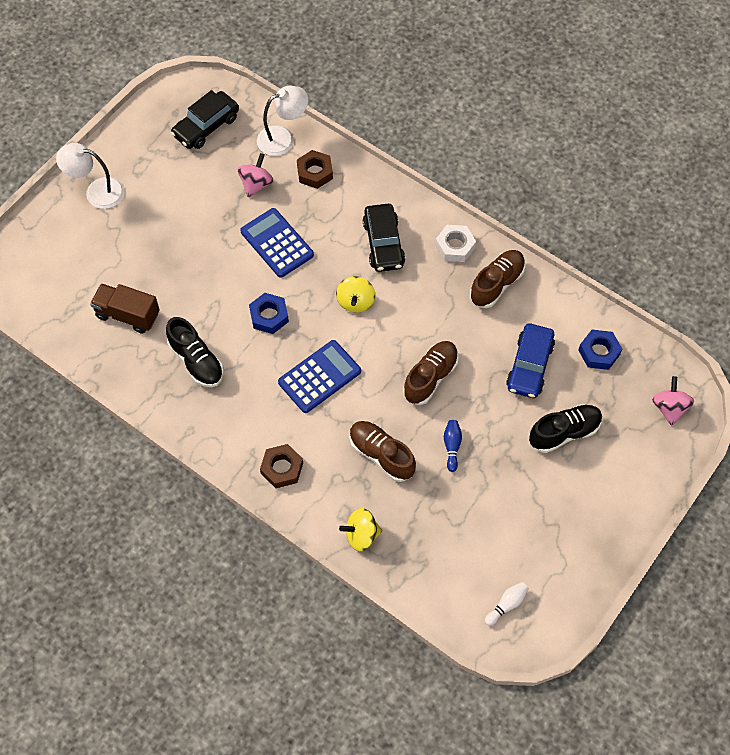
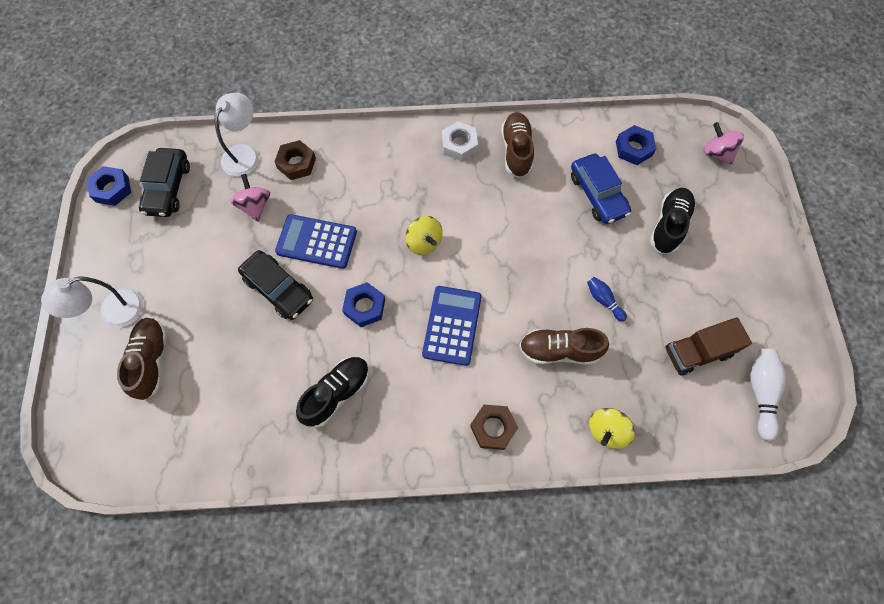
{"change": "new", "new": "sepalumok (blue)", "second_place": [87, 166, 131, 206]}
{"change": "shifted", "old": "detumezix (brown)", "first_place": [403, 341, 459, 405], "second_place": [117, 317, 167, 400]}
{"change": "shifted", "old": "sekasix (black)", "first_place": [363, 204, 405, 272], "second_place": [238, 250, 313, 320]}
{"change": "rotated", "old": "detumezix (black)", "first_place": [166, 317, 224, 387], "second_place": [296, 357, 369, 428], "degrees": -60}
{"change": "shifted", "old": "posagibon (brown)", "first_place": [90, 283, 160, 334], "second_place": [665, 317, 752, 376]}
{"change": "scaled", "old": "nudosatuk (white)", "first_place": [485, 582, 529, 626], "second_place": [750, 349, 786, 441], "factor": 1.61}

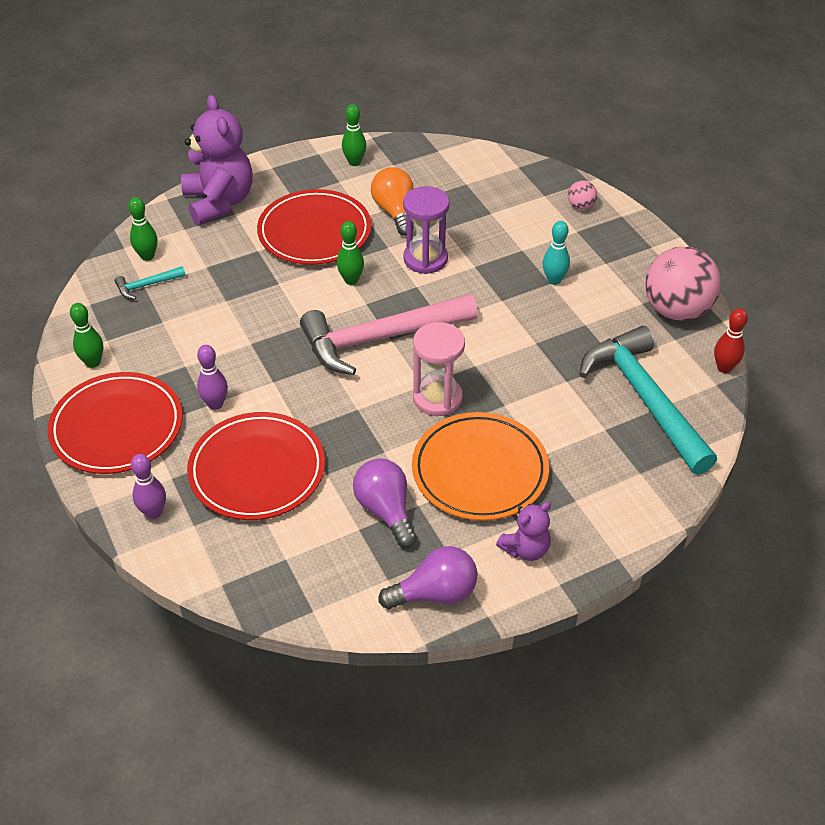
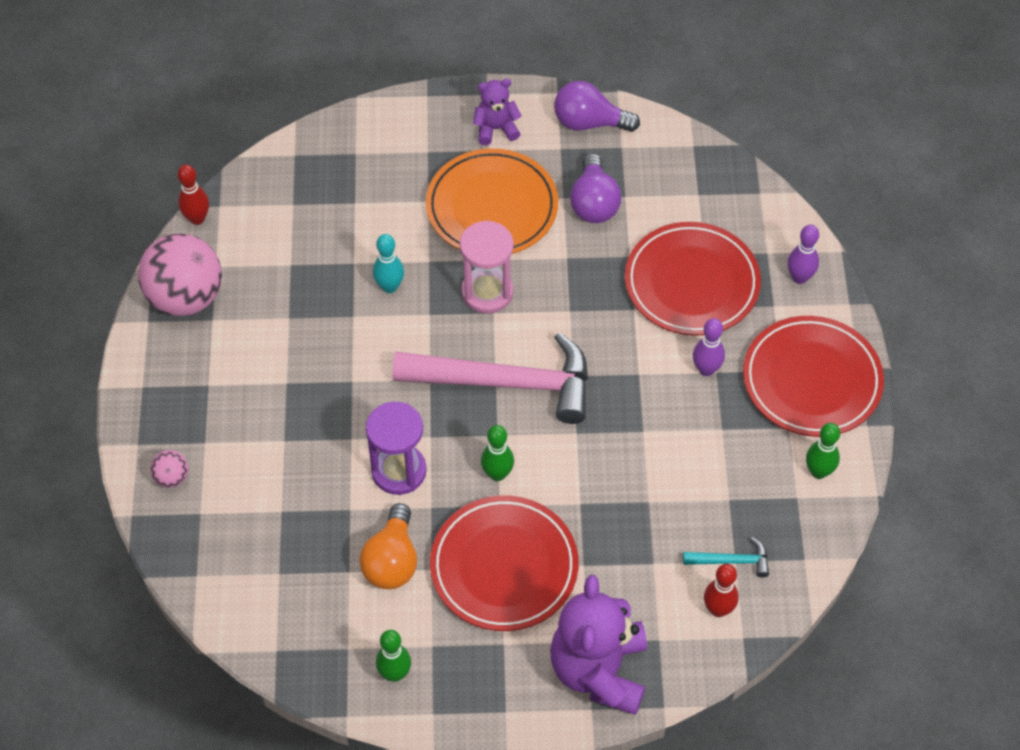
{"change": "shifted", "old": "nudosatuk (turquoise)", "first_place": [543, 221, 570, 285], "second_place": [373, 234, 404, 293]}
{"change": "repainted", "old": "nudosatuk (green)", "new": "nudosatuk (red)", "first_place": [128, 197, 157, 261], "second_place": [704, 564, 739, 617]}
{"change": "gone", "old": "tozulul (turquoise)", "first_place": [579, 326, 717, 475]}

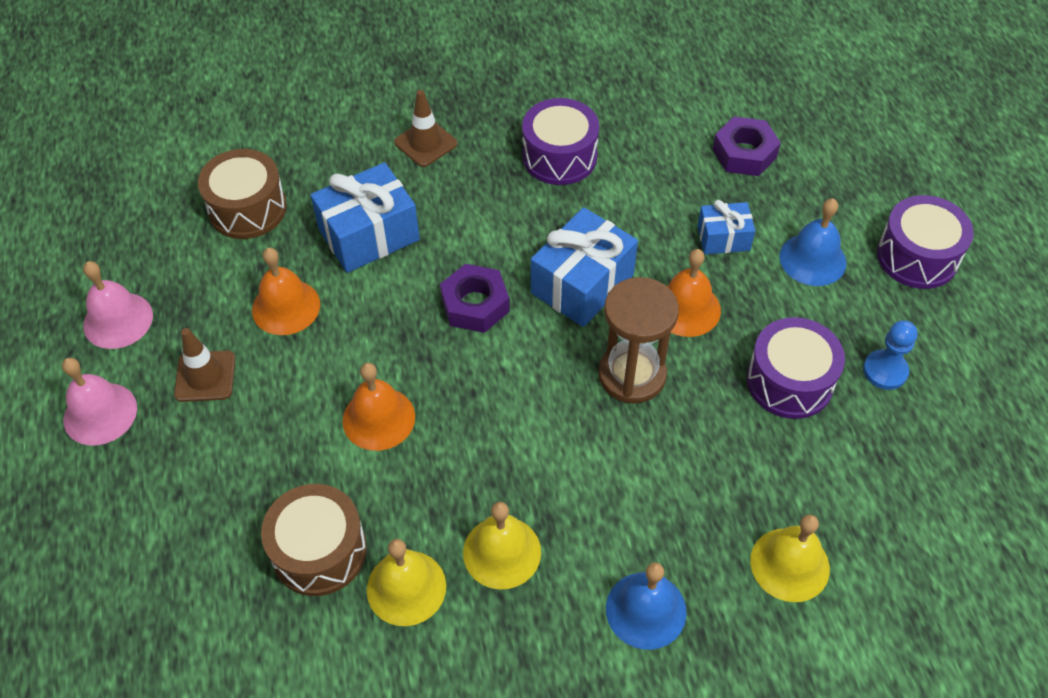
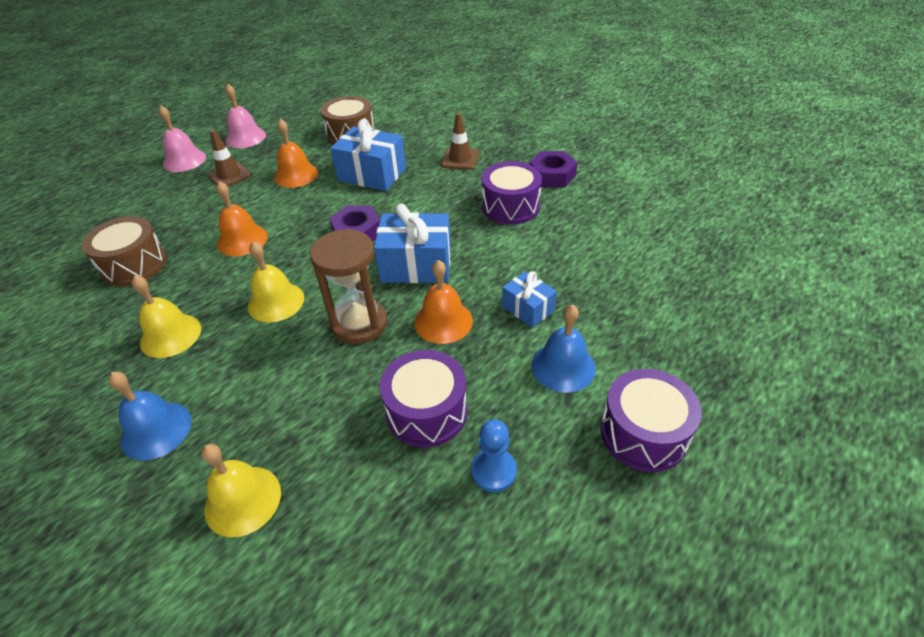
{"change": "shifted", "old": "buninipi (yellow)", "first_place": [367, 539, 446, 626], "second_place": [248, 241, 304, 323]}
{"change": "shifted", "old": "sepalumok (purple)", "first_place": [713, 116, 781, 176], "second_place": [530, 151, 578, 187]}

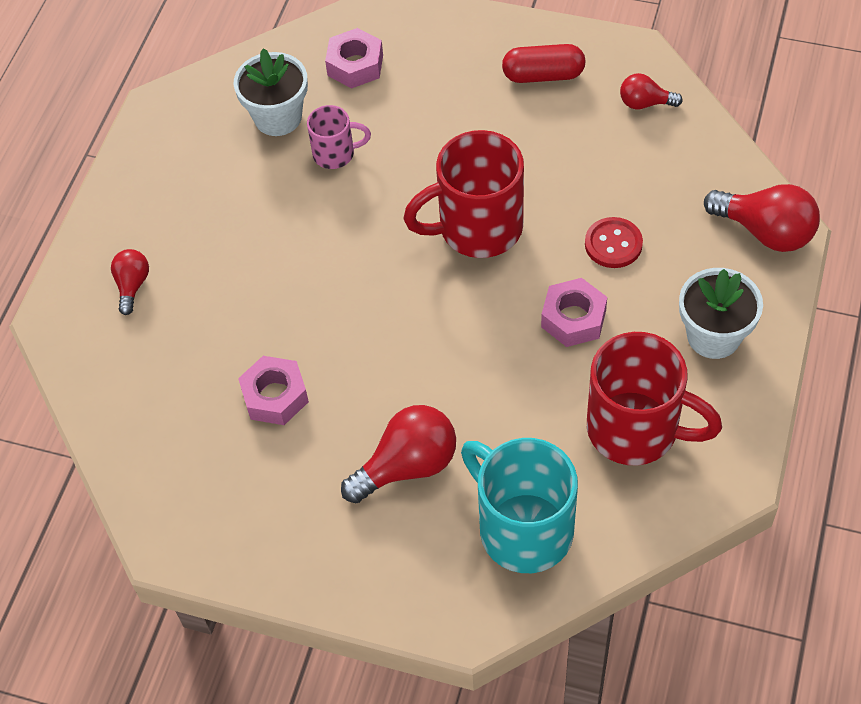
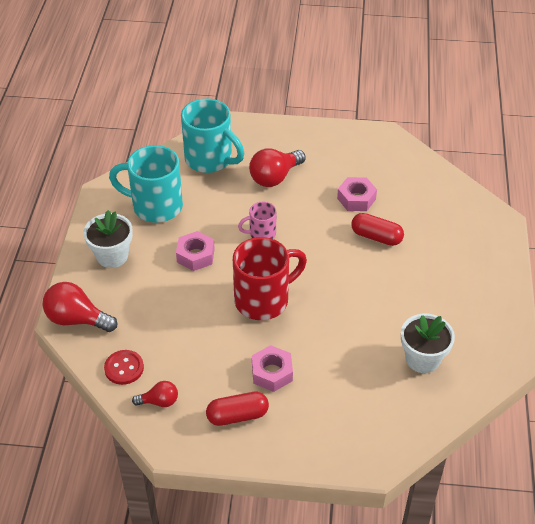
{"change": "shifted", "old": "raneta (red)", "first_place": [585, 217, 643, 268], "second_place": [104, 350, 144, 385]}
{"change": "repainted", "old": "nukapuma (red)", "new": "nukapuma (turquoise)", "first_place": [587, 332, 722, 466], "second_place": [109, 145, 183, 223]}
{"change": "shifted", "old": "nukapuma (pink)", "first_place": [307, 105, 371, 169], "second_place": [238, 202, 276, 239]}
{"change": "shifted", "old": "sepalumok (pink)", "first_place": [325, 28, 383, 89], "second_place": [252, 345, 293, 392]}
{"change": "new", "new": "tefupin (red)", "second_place": [351, 213, 404, 246]}
{"change": "gone", "old": "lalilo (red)", "first_place": [111, 249, 149, 315]}

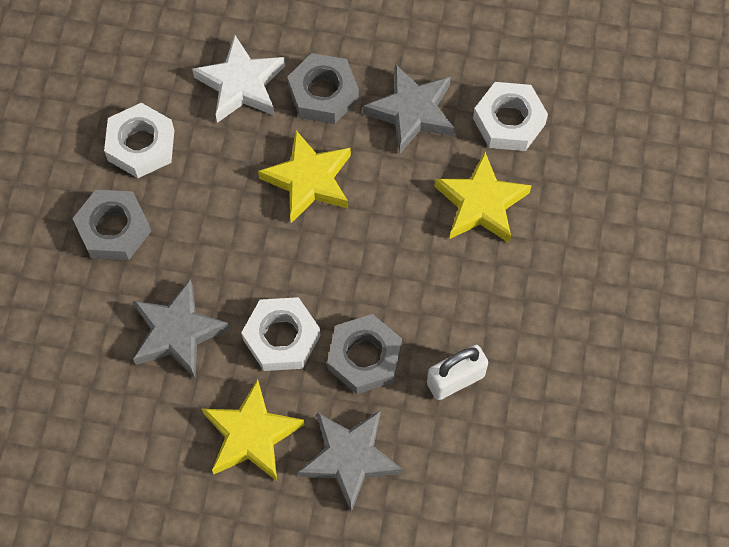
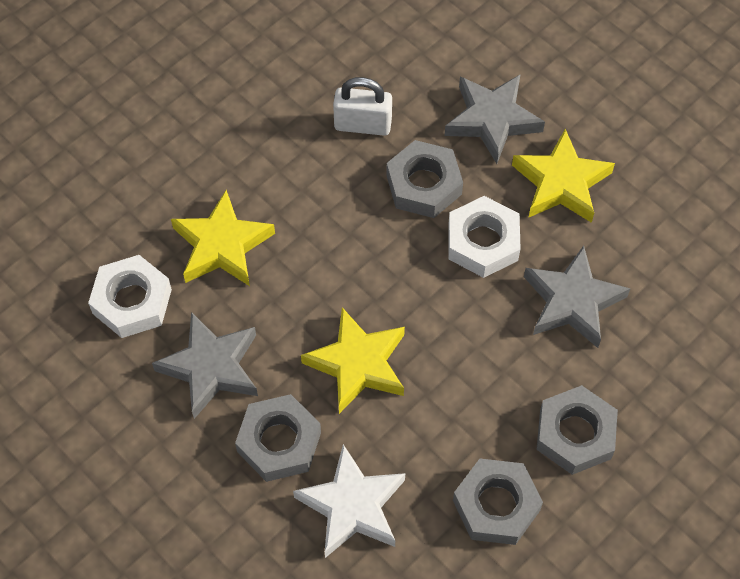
{"change": "repainted", "old": "sepalumok (white)", "new": "sepalumok (grey)", "first_place": [104, 103, 174, 178], "second_place": [453, 459, 543, 545]}

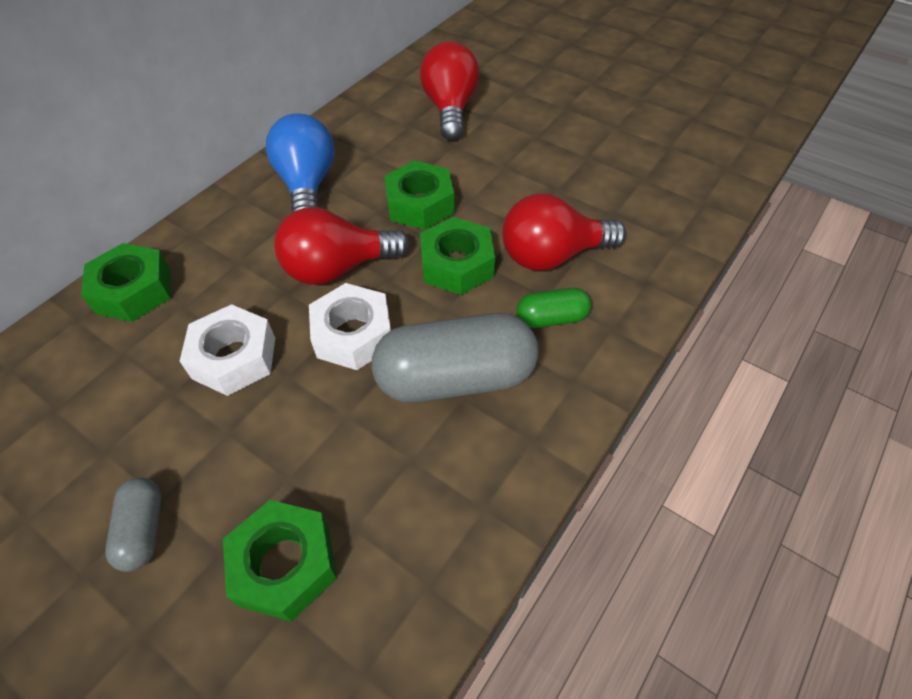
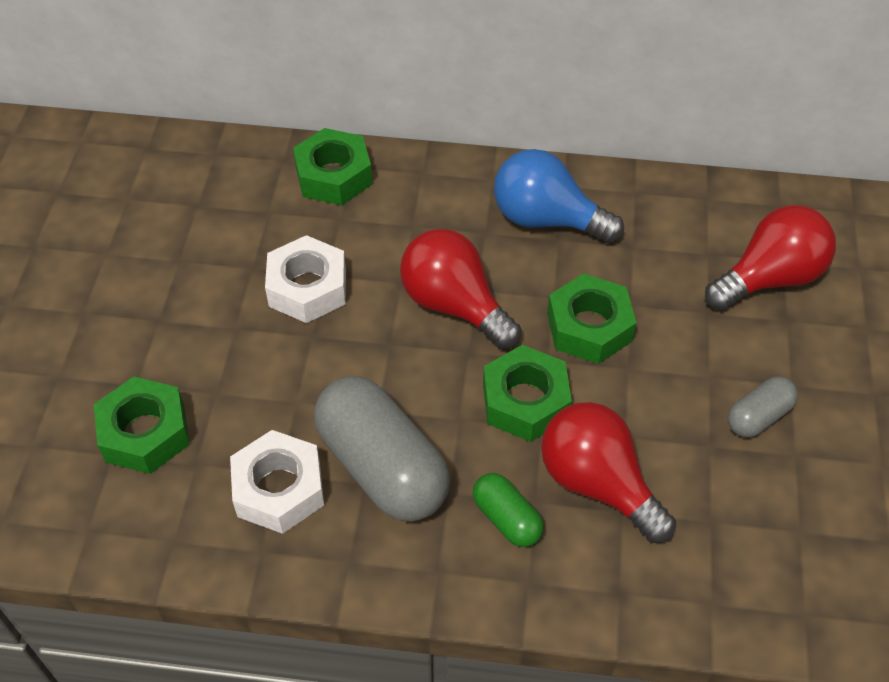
{"change": "shifted", "old": "sepalumok (white)", "first_place": [309, 283, 391, 370], "second_place": [230, 430, 324, 534]}
{"change": "rotated", "old": "lalilo (blue)", "first_place": [266, 113, 335, 213], "second_place": [494, 149, 624, 243], "degrees": -120}
{"change": "shifted", "old": "tefupin (grey)", "first_place": [105, 478, 162, 572], "second_place": [728, 376, 798, 438]}

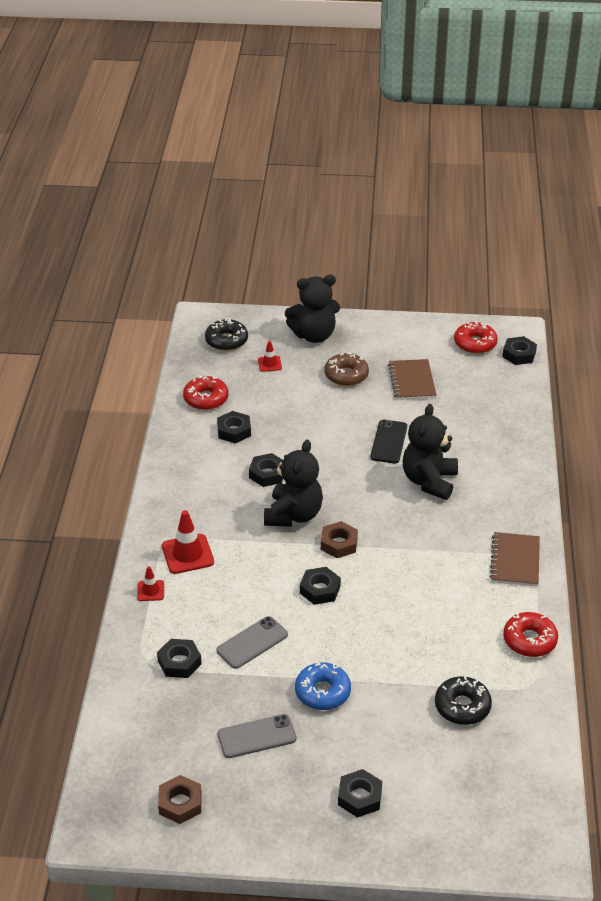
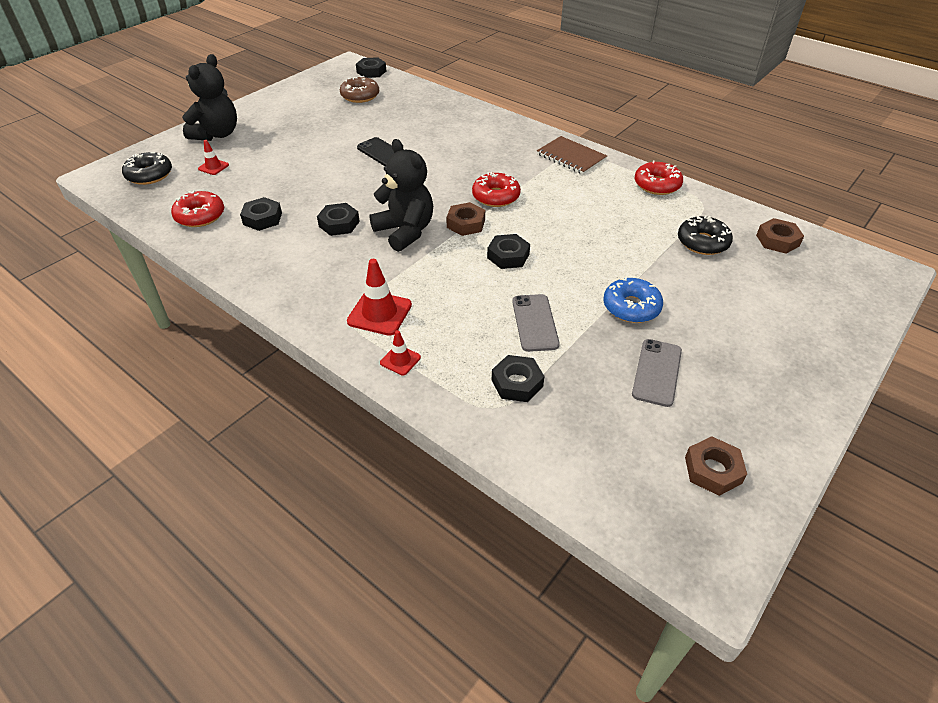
{"change": "shifted", "old": "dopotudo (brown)", "first_place": [324, 352, 369, 386], "second_place": [340, 76, 379, 103]}
{"change": "shifted", "old": "dopotudo (red)", "first_place": [454, 321, 498, 354], "second_place": [472, 172, 521, 207]}
{"change": "new", "new": "sepalumok (brown)", "second_place": [756, 218, 804, 254]}
{"change": "gone", "old": "sepalumok (black)", "first_place": [338, 769, 382, 818]}
{"change": "gone", "old": "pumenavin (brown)", "first_place": [388, 359, 436, 400]}
{"change": "gone", "old": "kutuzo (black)", "first_place": [403, 404, 458, 500]}

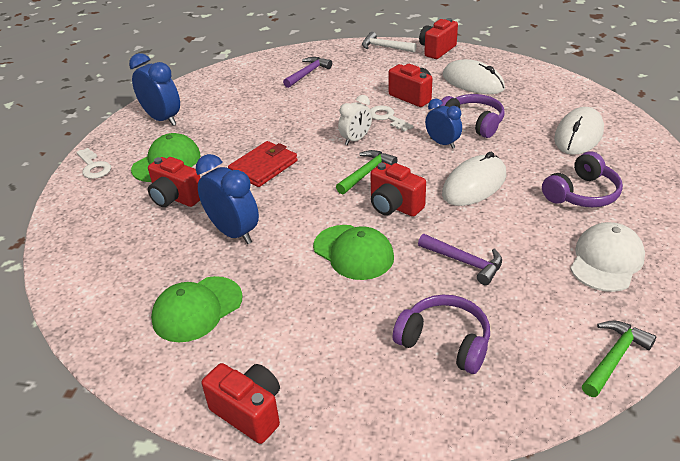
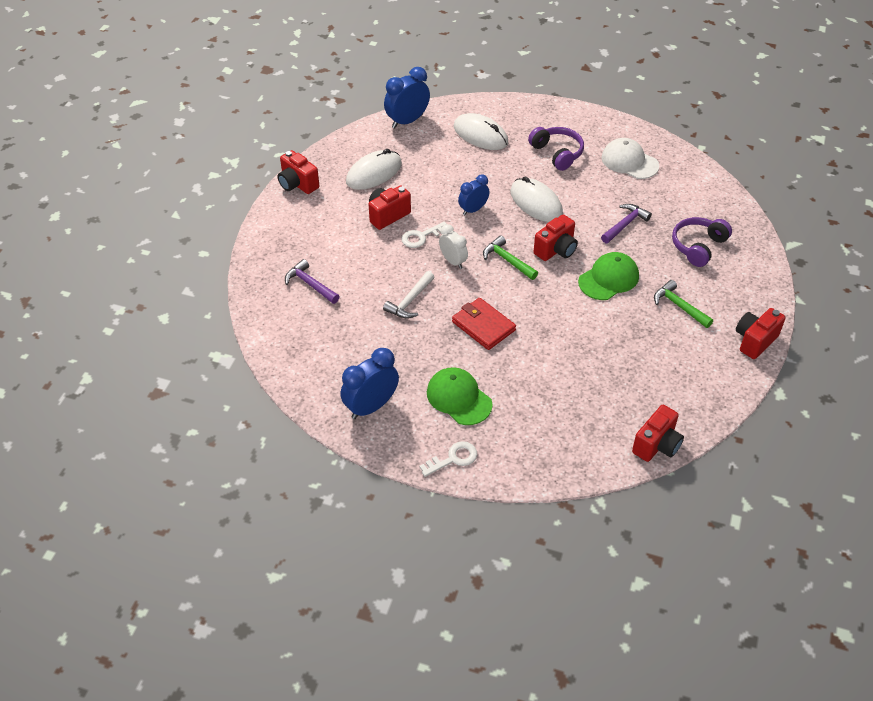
{"change": "shifted", "old": "tozulul (white)", "first_place": [362, 32, 417, 53], "second_place": [383, 271, 434, 319]}
{"change": "shifted", "old": "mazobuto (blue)", "first_place": [196, 154, 259, 244], "second_place": [384, 67, 430, 128]}
{"change": "shifted", "old": "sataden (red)", "first_place": [148, 157, 200, 207], "second_place": [632, 405, 684, 462]}
{"change": "shifted", "old": "tozulul (green)", "first_place": [582, 321, 656, 397], "second_place": [654, 280, 713, 328]}
{"change": "gone", "old": "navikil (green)", "first_place": [151, 276, 243, 342]}
{"change": "gone", "old": "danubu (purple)", "first_place": [440, 94, 505, 138]}

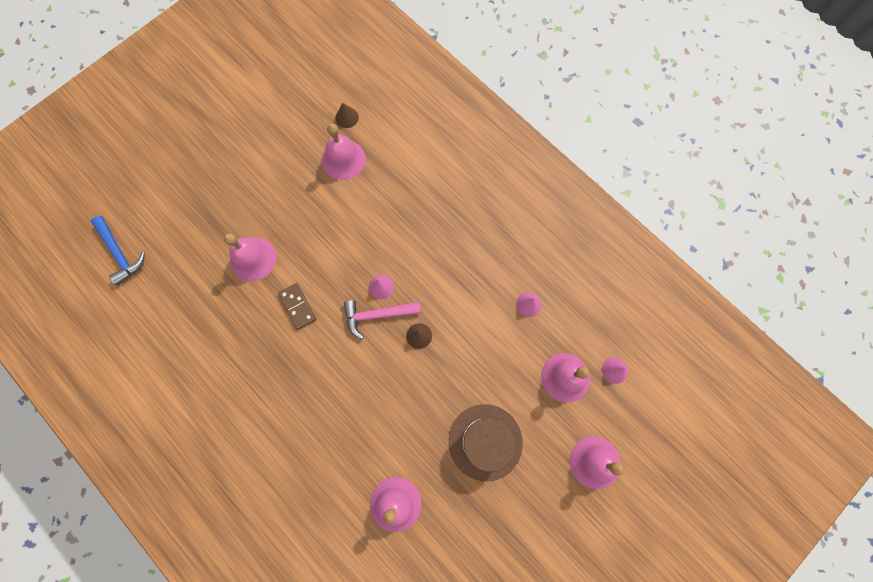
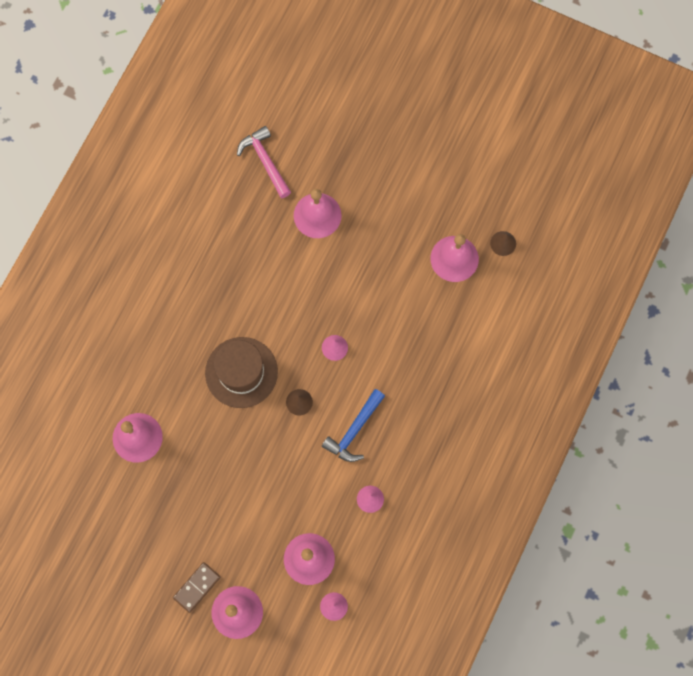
{"change": "shifted", "old": "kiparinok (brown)", "first_place": [278, 283, 316, 330], "second_place": [173, 562, 221, 613]}
{"change": "shifted", "old": "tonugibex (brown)", "first_place": [449, 404, 523, 481], "second_place": [205, 337, 278, 408]}
{"change": "shifted", "old": "tozulul (pink)", "first_place": [344, 300, 421, 339], "second_place": [237, 126, 291, 198]}
{"change": "shifted", "old": "tozulul (blue)", "first_place": [91, 216, 145, 285], "second_place": [322, 389, 385, 462]}

